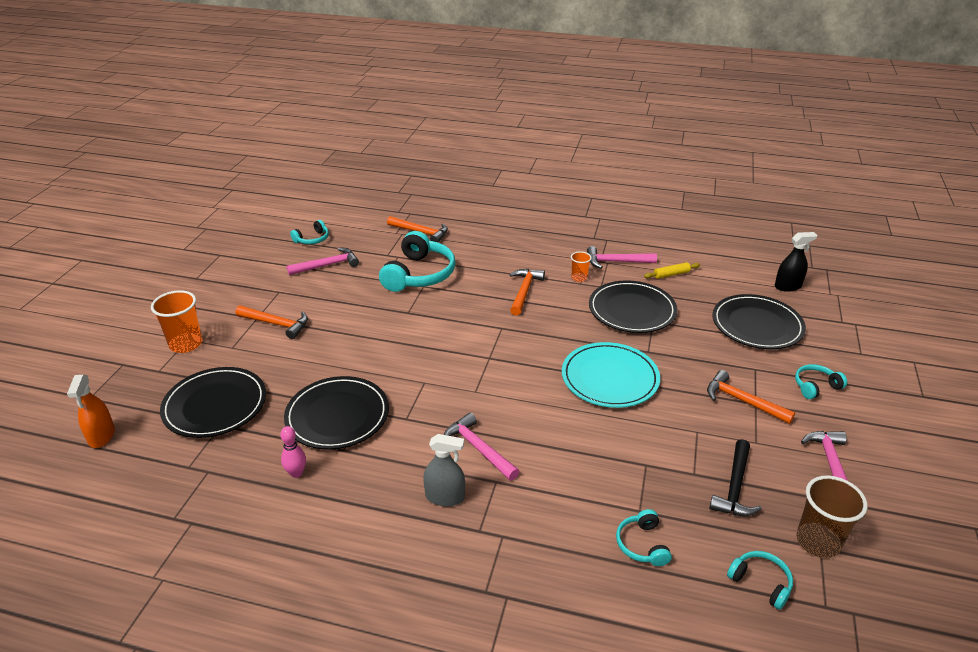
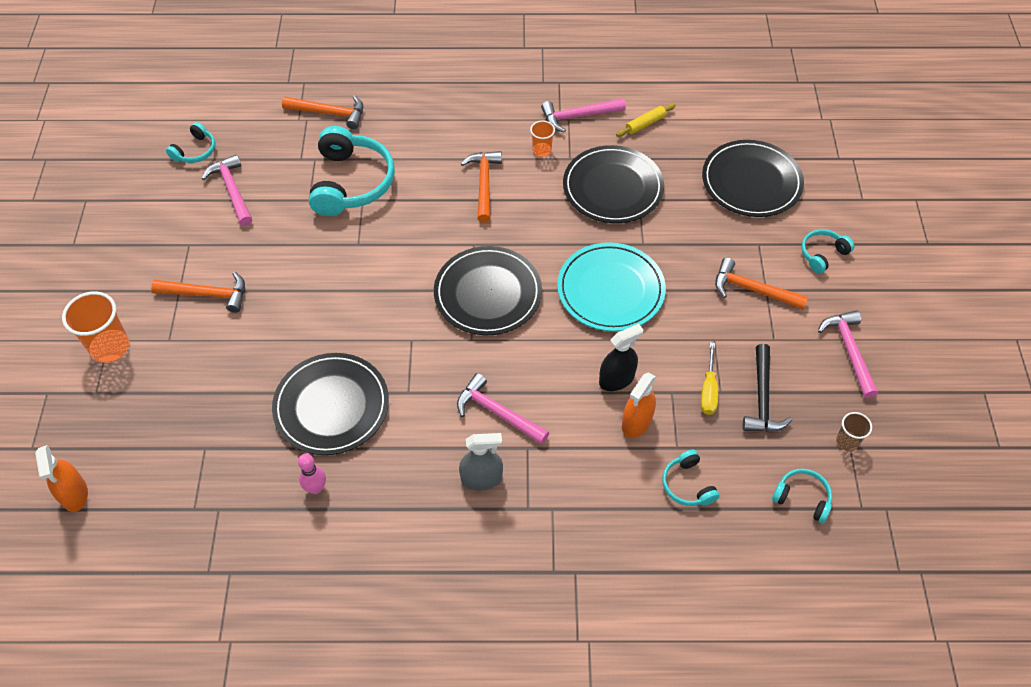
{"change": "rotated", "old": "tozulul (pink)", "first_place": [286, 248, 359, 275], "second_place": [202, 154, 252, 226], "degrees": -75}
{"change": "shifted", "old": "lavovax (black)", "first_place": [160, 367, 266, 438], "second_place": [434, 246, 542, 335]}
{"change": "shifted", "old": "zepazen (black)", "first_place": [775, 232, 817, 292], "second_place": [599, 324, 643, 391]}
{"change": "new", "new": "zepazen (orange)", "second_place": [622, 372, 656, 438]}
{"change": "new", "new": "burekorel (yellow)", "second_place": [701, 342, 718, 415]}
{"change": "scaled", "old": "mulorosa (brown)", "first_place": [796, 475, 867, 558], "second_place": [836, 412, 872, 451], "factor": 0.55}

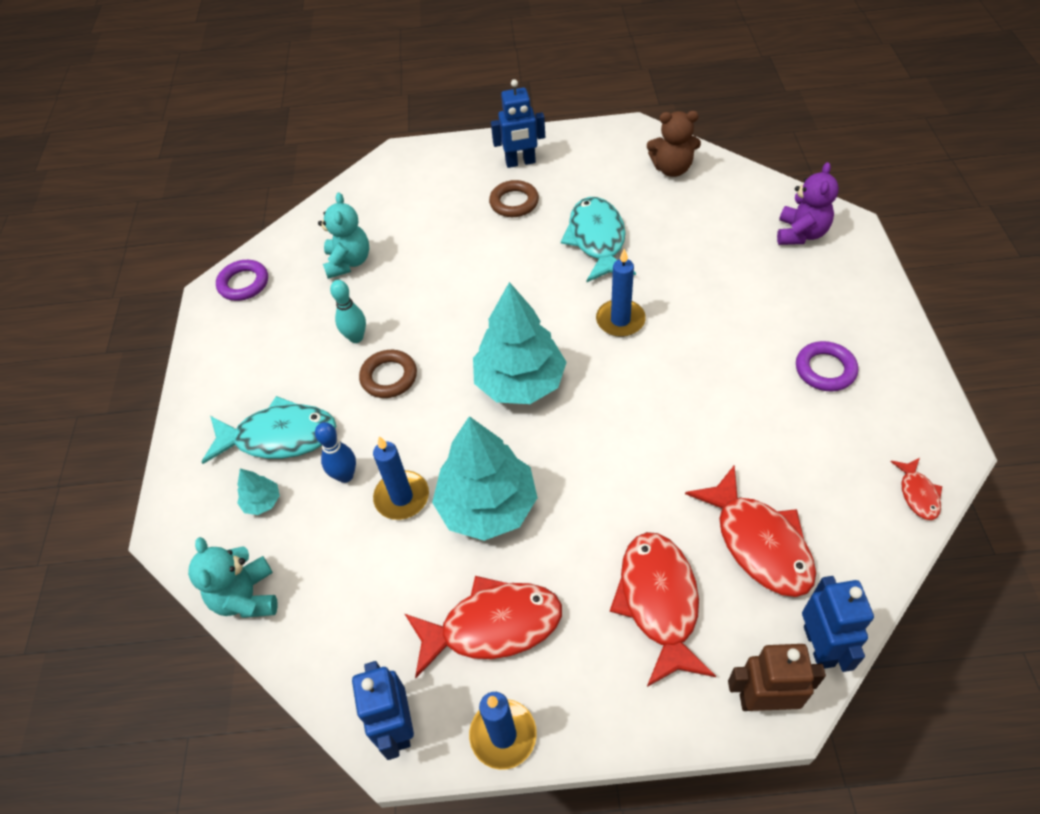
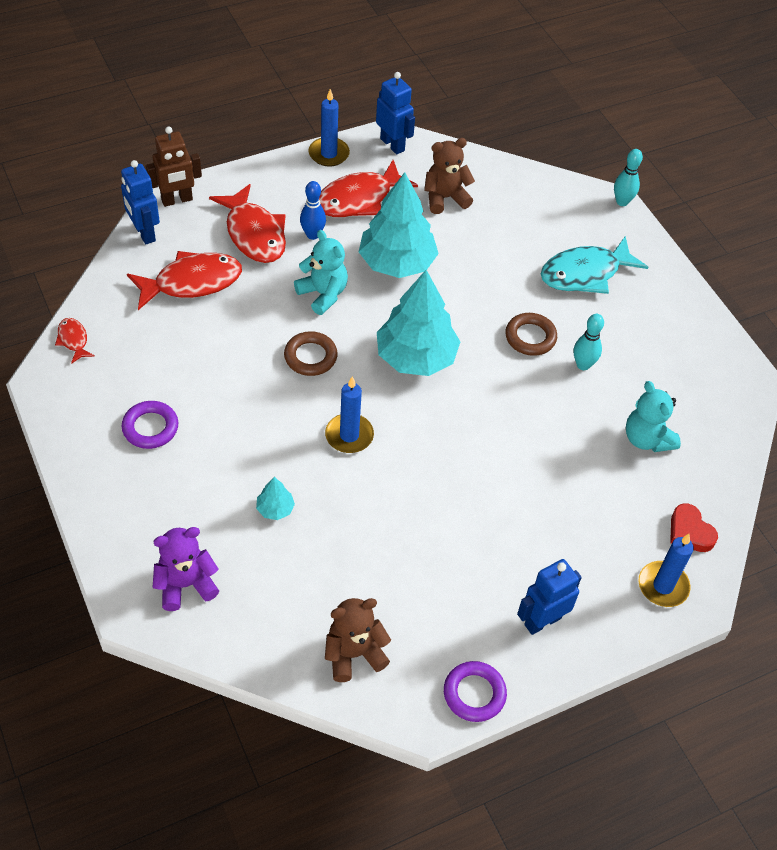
{"change": "rotated", "old": "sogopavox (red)", "first_place": [685, 465, 816, 597], "second_place": [127, 251, 242, 310], "degrees": 120}
{"change": "rotated", "old": "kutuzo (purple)", "first_place": [777, 162, 839, 245], "second_place": [153, 527, 219, 611], "degrees": 75}
{"change": "shifted", "old": "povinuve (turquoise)", "first_place": [237, 469, 280, 515], "second_place": [256, 477, 295, 520]}
{"change": "shifted", "old": "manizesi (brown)", "first_place": [489, 180, 539, 217], "second_place": [284, 331, 338, 376]}
{"change": "shifted", "old": "kutuzo (turquoise)", "first_place": [188, 537, 278, 618], "second_place": [294, 230, 348, 315]}
{"change": "shifted", "old": "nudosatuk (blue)", "first_place": [315, 422, 356, 483], "second_place": [300, 181, 326, 240]}
{"change": "new", "new": "kutuzo (brown)", "second_place": [424, 138, 475, 214]}
{"change": "shifted", "old": "manizesi (purple)", "first_place": [216, 260, 268, 301], "second_place": [444, 661, 507, 722]}
{"change": "new", "new": "nudosatuk (turquoise)", "second_place": [614, 149, 643, 206]}
{"change": "shifted", "old": "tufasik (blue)", "first_place": [373, 436, 429, 520], "second_place": [638, 534, 694, 607]}
{"change": "new", "new": "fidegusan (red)", "second_place": [670, 503, 718, 552]}
{"change": "gone", "old": "sogopavox (turquoise)", "first_place": [561, 197, 636, 282]}

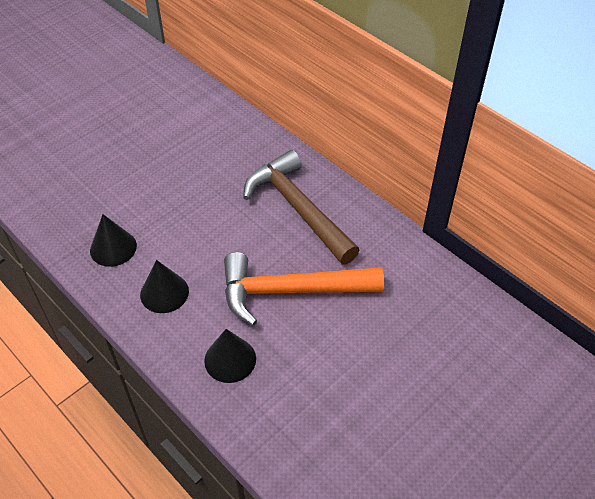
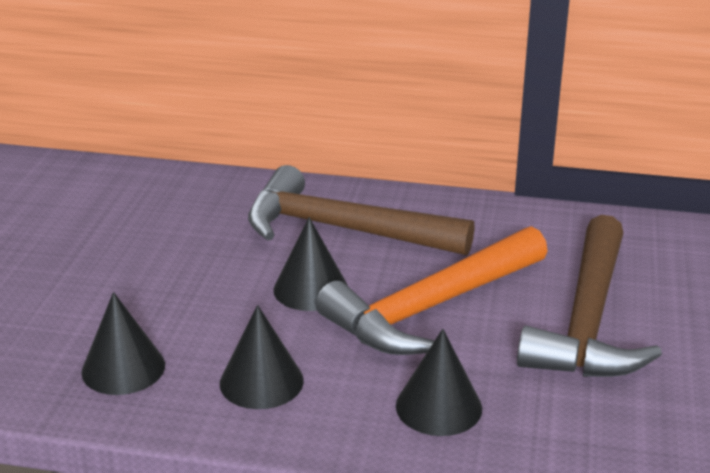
{"change": "new", "new": "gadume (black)", "second_place": [273, 217, 348, 311]}
{"change": "new", "new": "tozulul (brown)", "second_place": [517, 215, 662, 377]}

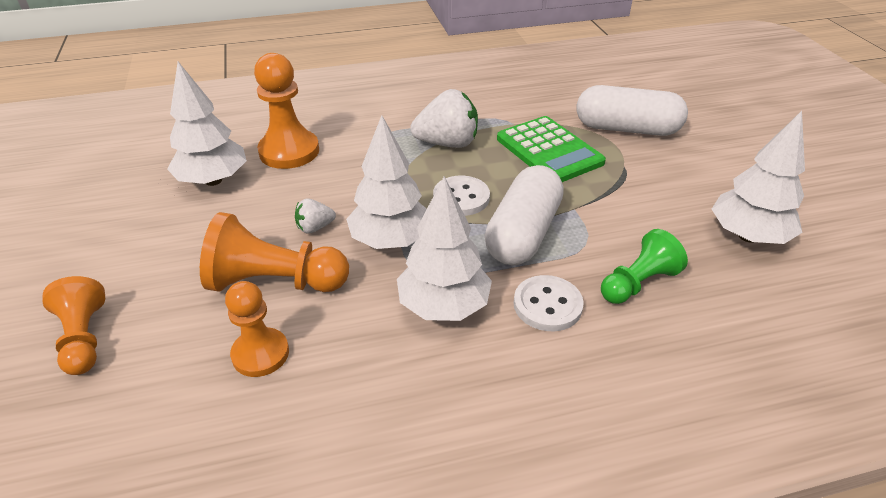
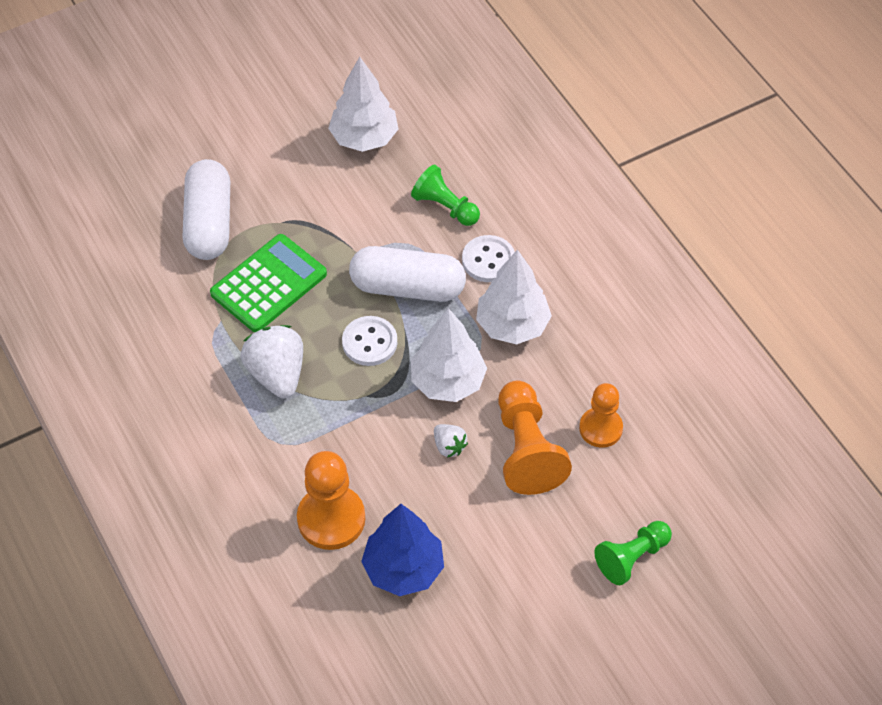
{"change": "repainted", "old": "povinuve (white)", "new": "povinuve (blue)", "first_place": [167, 62, 247, 186], "second_place": [361, 504, 444, 596]}
{"change": "repainted", "old": "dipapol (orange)", "new": "dipapol (green)", "first_place": [43, 276, 105, 375], "second_place": [594, 521, 672, 585]}

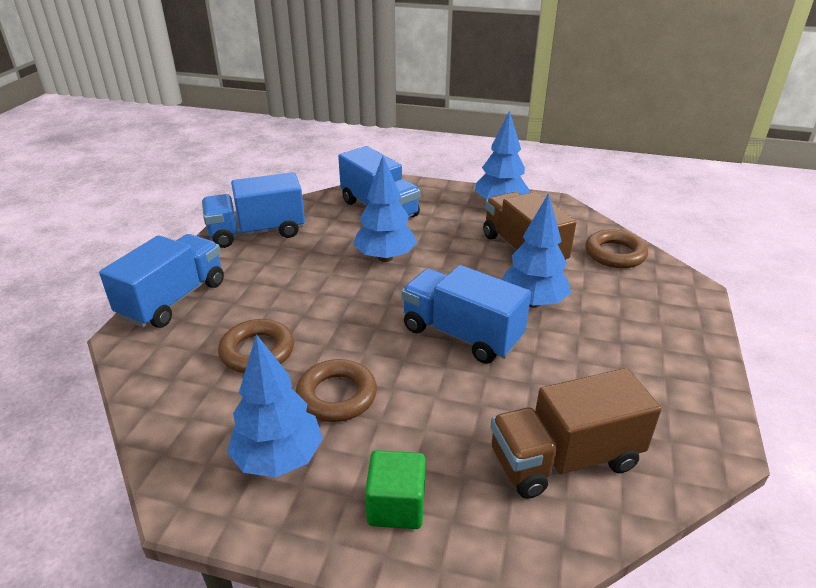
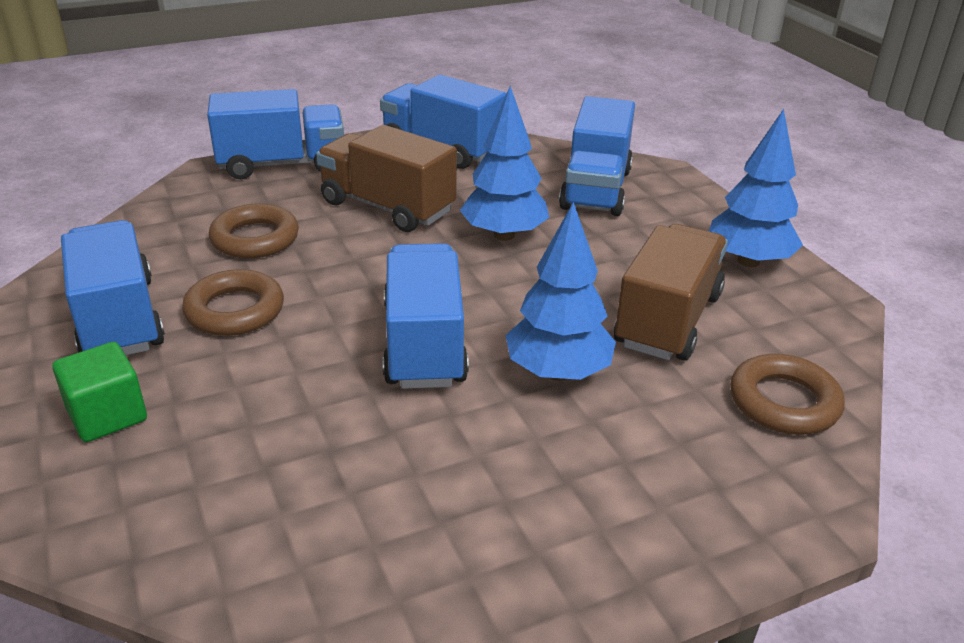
{"change": "swapped", "old": "povinuve (blue)", "new": "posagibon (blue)", "first_place": [227, 334, 323, 477], "second_place": [61, 220, 165, 355]}
{"change": "shifted", "old": "posagibon (brown)", "first_place": [490, 368, 662, 499], "second_place": [316, 125, 457, 232]}

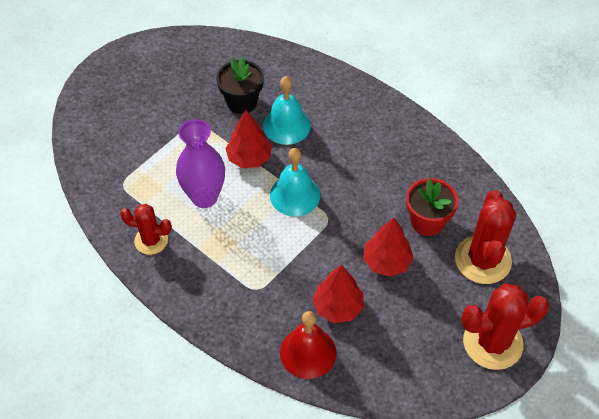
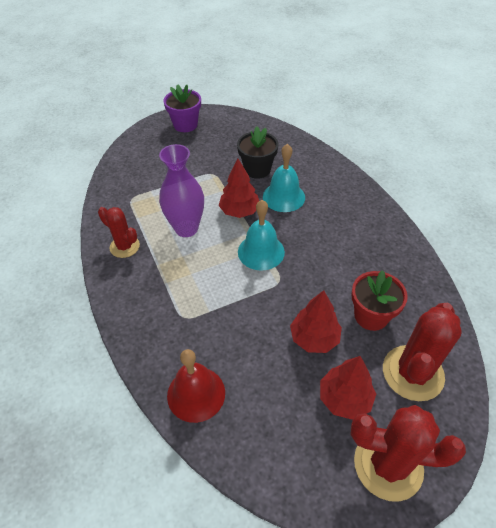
{"change": "new", "new": "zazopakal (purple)", "second_place": [164, 84, 201, 132]}
{"change": "shifted", "old": "povinuve (red)", "first_place": [312, 265, 364, 323], "second_place": [320, 356, 376, 420]}

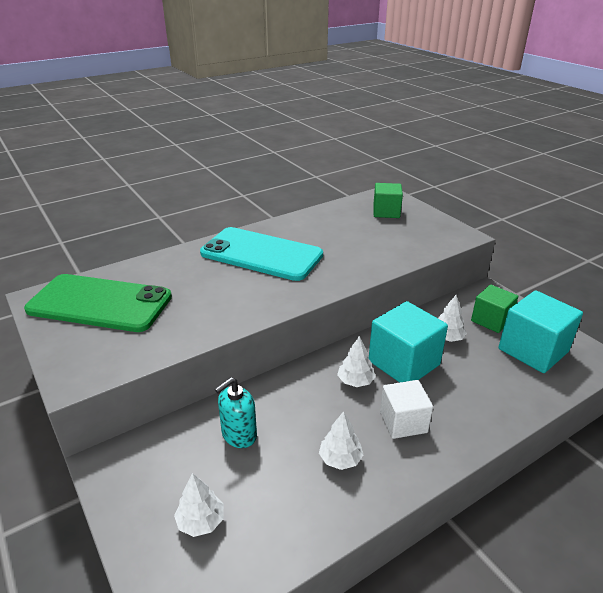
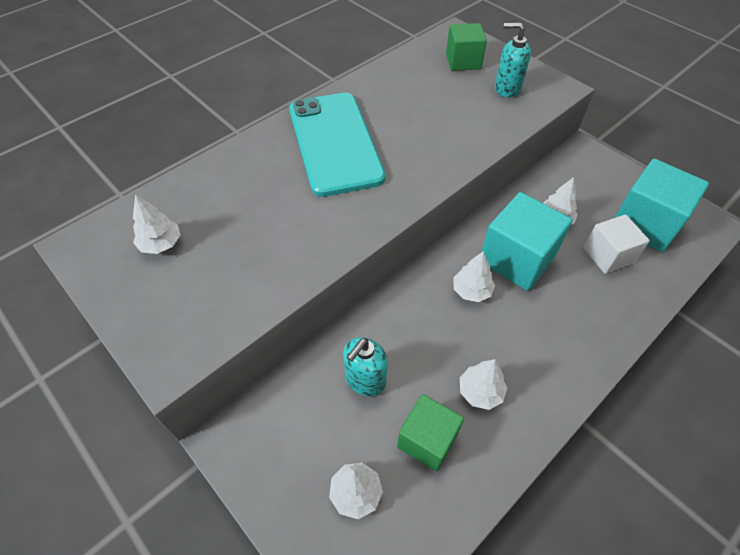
{"change": "swapped", "old": "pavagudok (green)", "new": "povinuve (white)", "first_place": [24, 274, 172, 332], "second_place": [133, 195, 180, 254]}
{"change": "rotated", "old": "pavagudok (turquoise)", "first_place": [200, 227, 323, 281], "second_place": [289, 93, 386, 197], "degrees": 60}
{"change": "shifted", "old": "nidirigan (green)", "first_place": [471, 285, 518, 333], "second_place": [397, 394, 464, 472]}
{"change": "new", "new": "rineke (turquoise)", "second_place": [495, 23, 531, 98]}
{"change": "shifted", "old": "nidirigan (white)", "first_place": [380, 380, 433, 439], "second_place": [583, 215, 650, 274]}

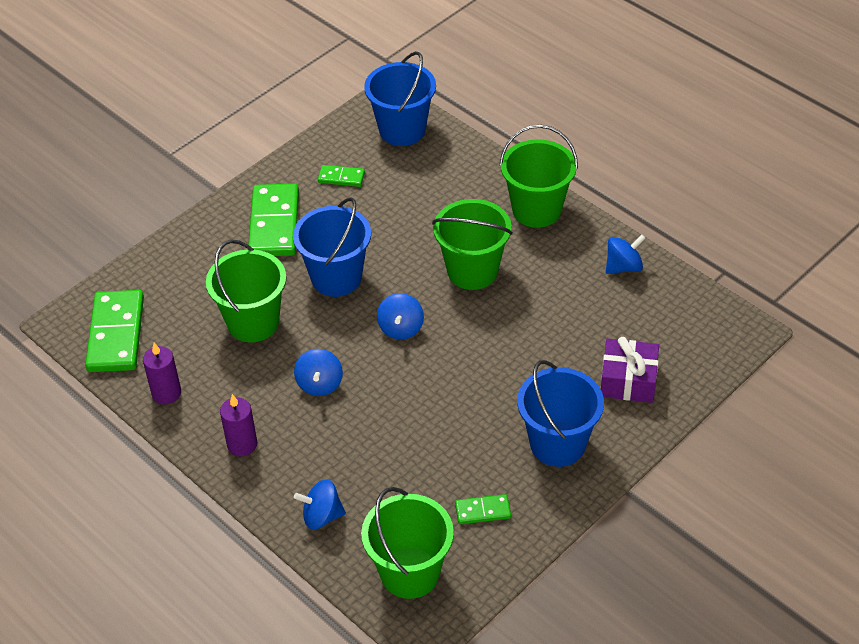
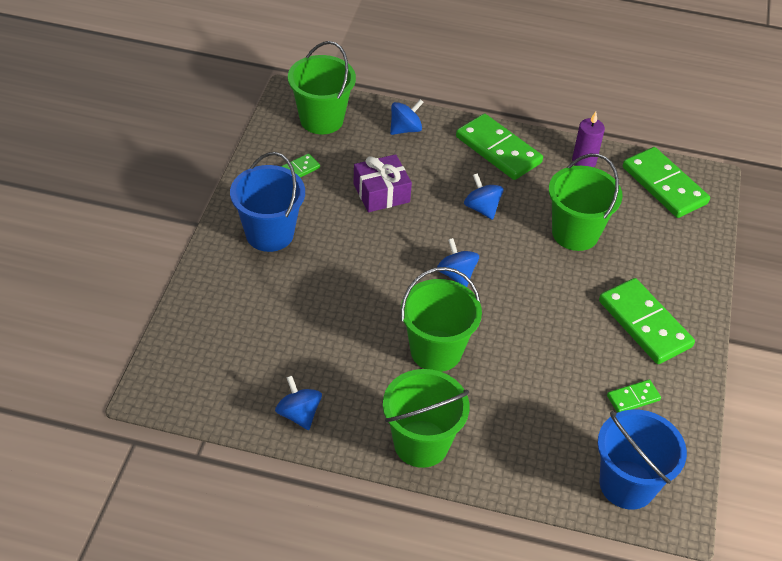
{"change": "rotated", "old": "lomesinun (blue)", "first_place": [606, 235, 646, 274], "second_place": [275, 376, 322, 430], "degrees": 120}
{"change": "shifted", "old": "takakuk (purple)", "first_place": [601, 337, 659, 403], "second_place": [353, 154, 412, 212]}
{"change": "swapped", "old": "tufasik (purple)", "new": "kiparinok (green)", "first_place": [220, 394, 257, 456], "second_place": [456, 113, 543, 180]}
{"change": "gone", "old": "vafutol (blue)", "first_place": [293, 197, 371, 297]}

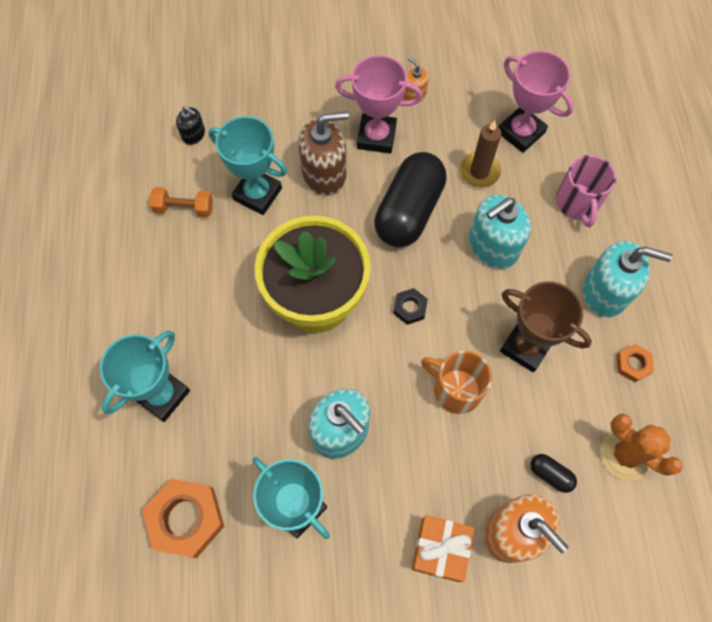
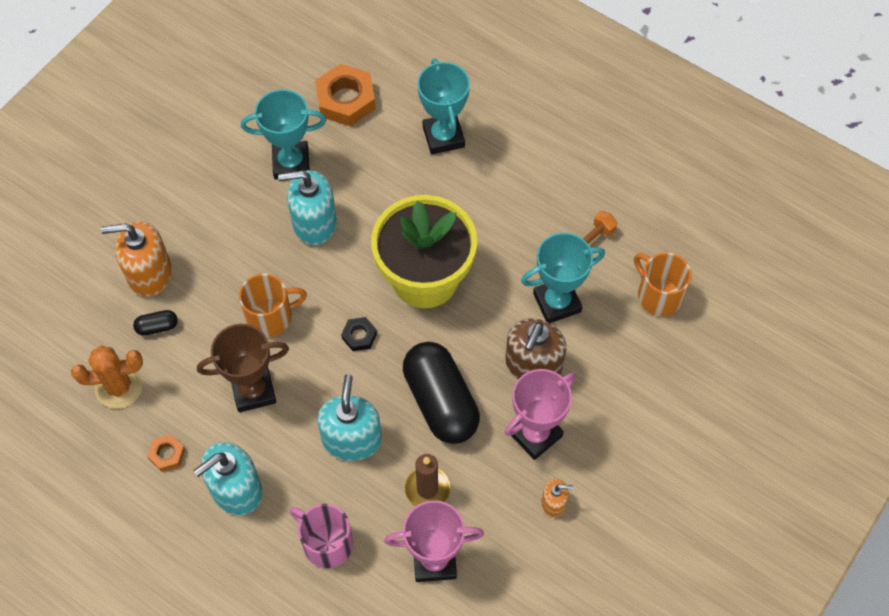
{"change": "swapped", "old": "rineke (black)", "new": "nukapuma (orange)", "first_place": [176, 106, 205, 145], "second_place": [634, 252, 692, 316]}
{"change": "gone", "old": "takakuk (orange)", "first_place": [412, 515, 474, 582]}

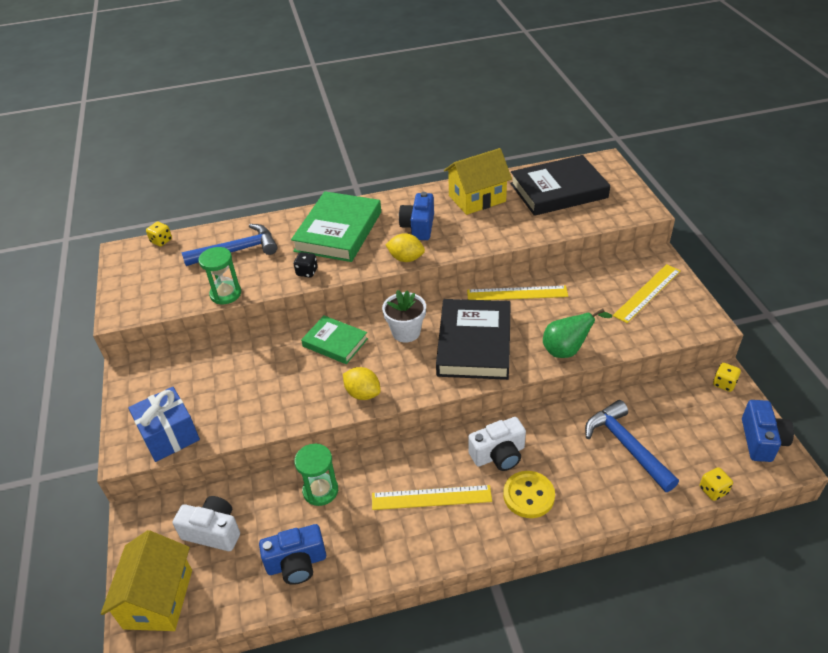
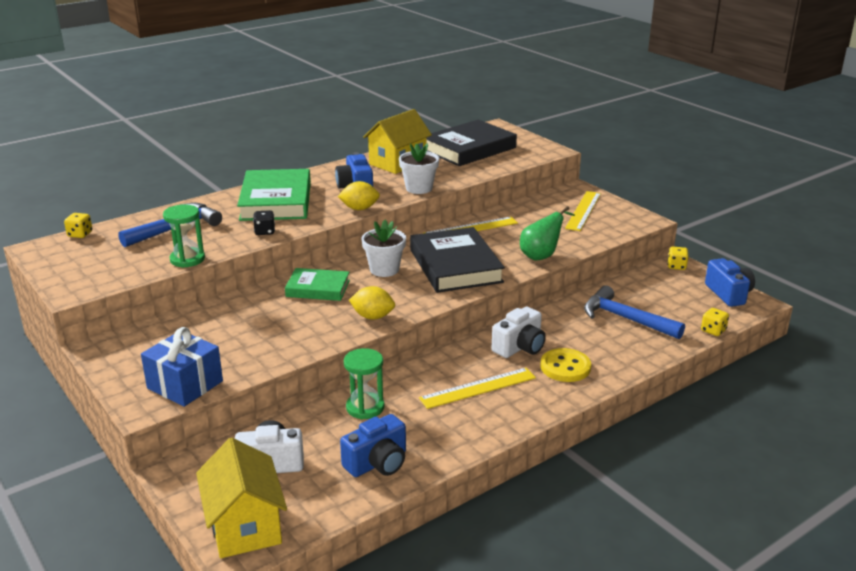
{"change": "new", "new": "zazopakal (white)", "second_place": [399, 143, 439, 194]}

